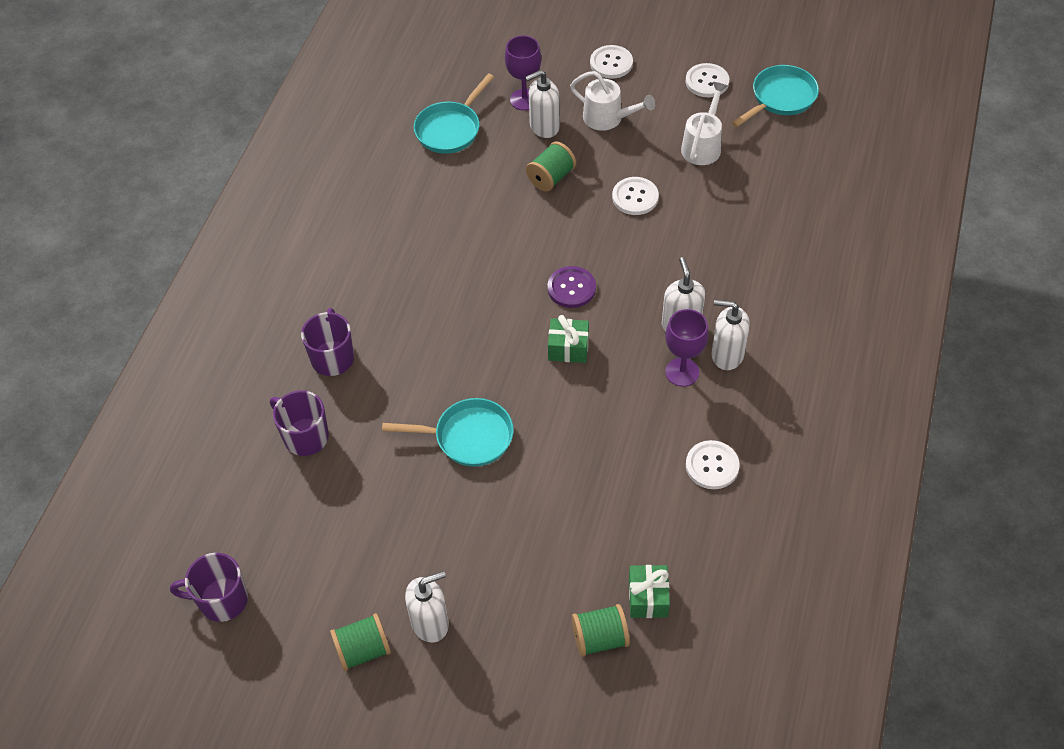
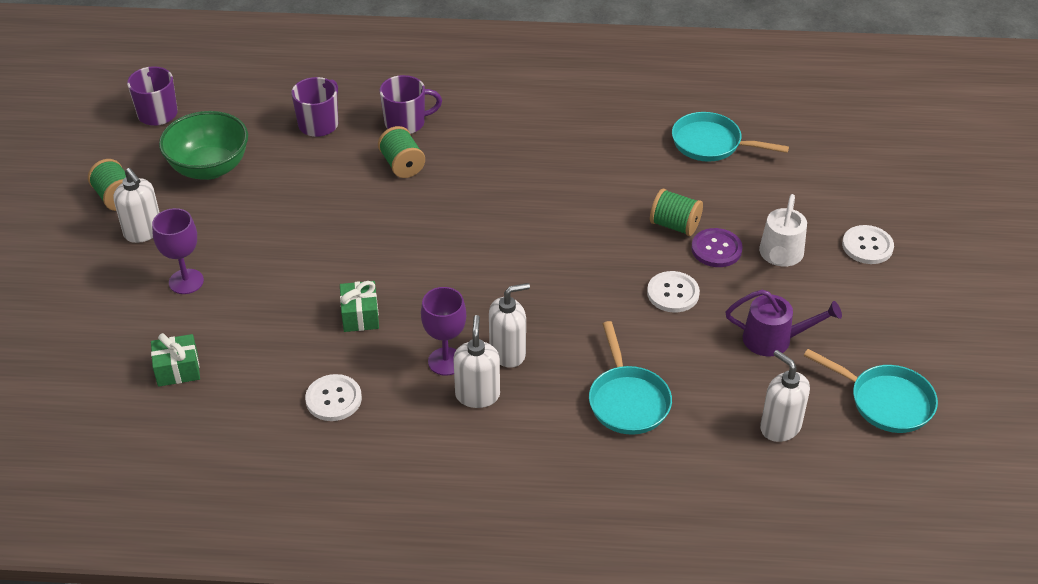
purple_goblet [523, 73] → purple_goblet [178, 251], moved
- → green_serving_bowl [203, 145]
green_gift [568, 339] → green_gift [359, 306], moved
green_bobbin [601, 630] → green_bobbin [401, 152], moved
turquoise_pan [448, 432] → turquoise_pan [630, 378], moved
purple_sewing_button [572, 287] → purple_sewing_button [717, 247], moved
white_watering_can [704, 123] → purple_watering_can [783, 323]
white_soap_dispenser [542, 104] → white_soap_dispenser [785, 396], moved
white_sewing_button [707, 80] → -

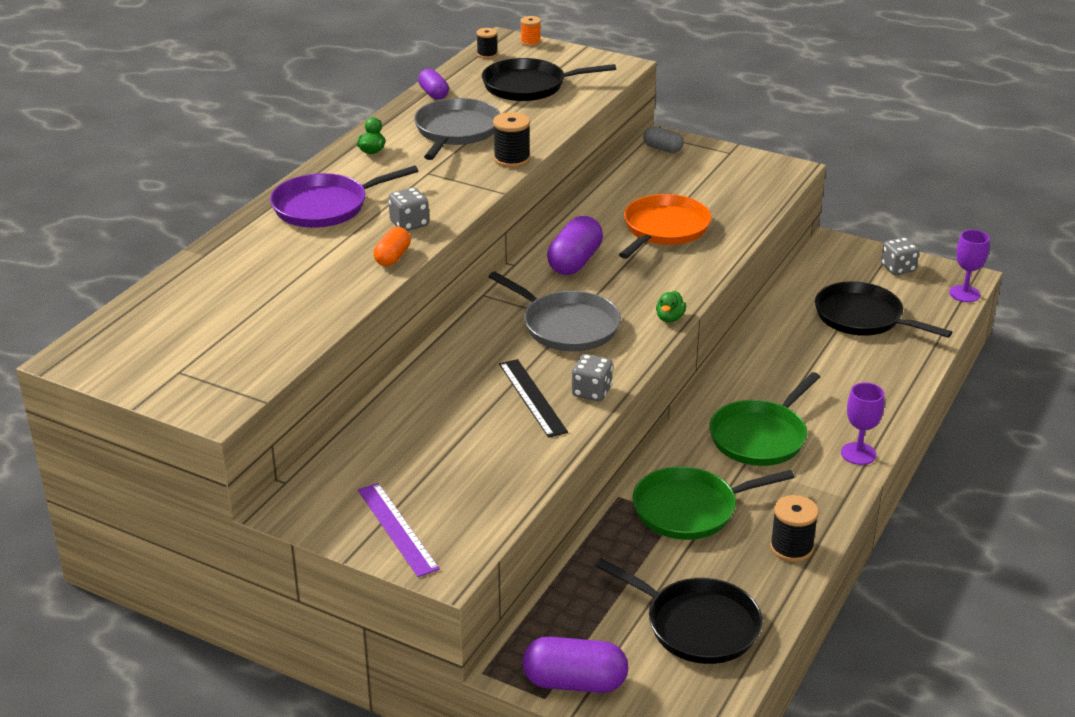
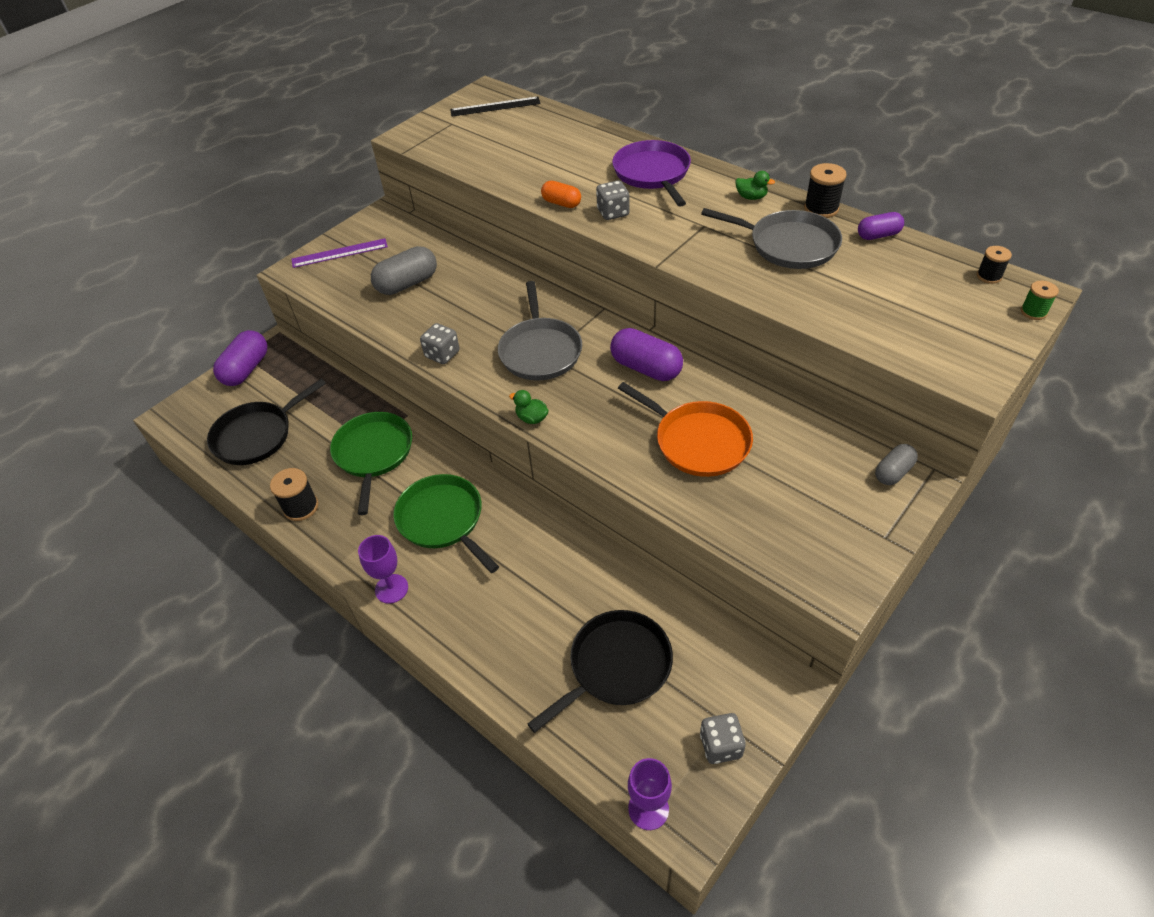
- → ash-grey_capsule [404, 270]
black_ruler [533, 398] → black_ruler [495, 107], moved
ash-grey_pan [554, 311] → ash-grey_pan [540, 331], 60 degrees counterclockwise
black_bobbin [511, 140] → black_bobbin [825, 190], moved
bright_orange_bobbin [530, 31] → green_bobbin [1040, 300]
black_pan [549, 79] → -

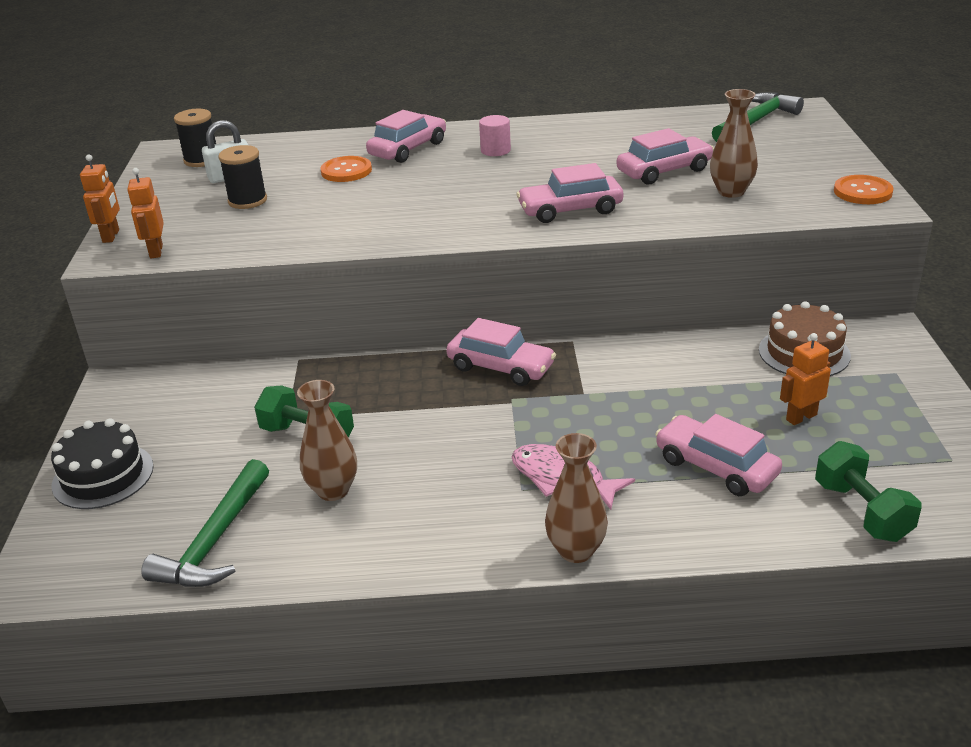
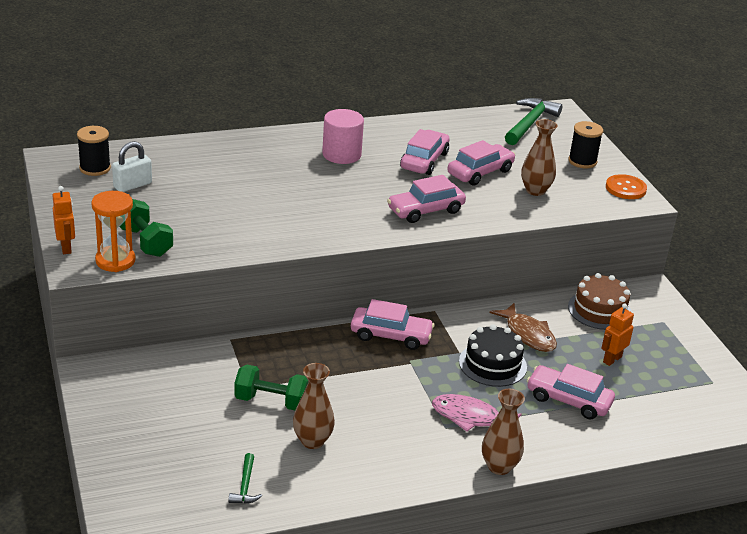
bright_orange_robot [145, 213] → bright_orange_sand_timer [113, 231]
green_hand_weight [868, 491] → green_hand_weight [146, 228], moved
green_claw_hammer [205, 523] → green_claw_hammer [245, 478], x0.52
rosy_cylinder [495, 135] → rosy_cylinder [343, 136], x1.62
rosy_car [406, 136] → rosy_car [425, 152], moved
black_cake [102, 463] → black_cake [493, 355], moved
- → brown_fish [523, 327]
black_bobbin [242, 177] → black_bobbin [585, 144], moved
bright_orange_sewing_button [346, 169] → -

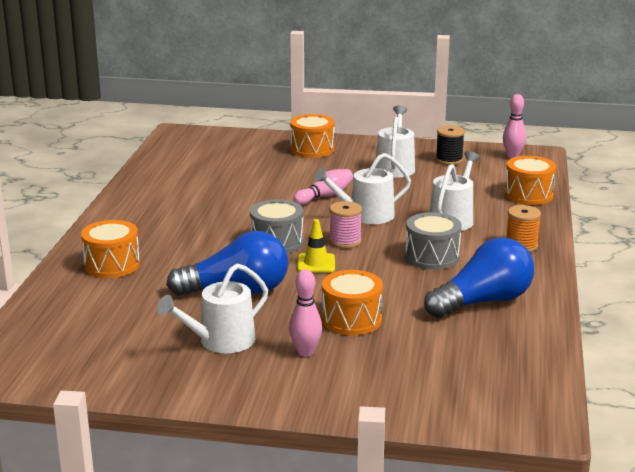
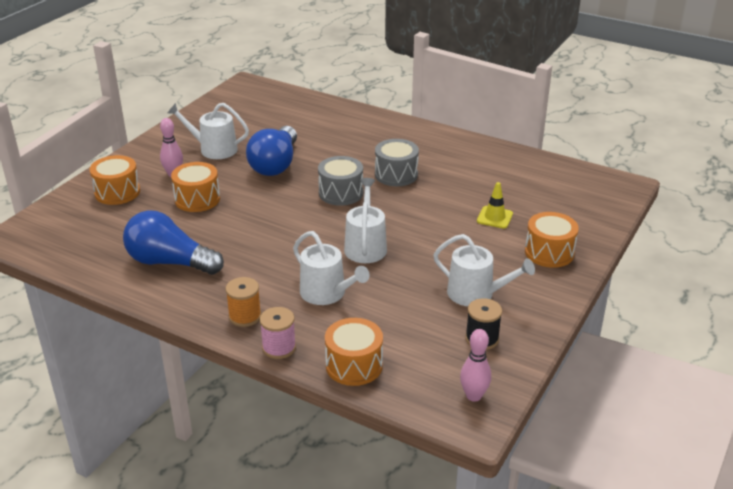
bright_orange_drum [110, 249] → bright_orange_drum [115, 180], moved
royal_blue_light_bulb [479, 277] → royal_blue_light_bulb [173, 242], 120 degrees clockwise
white_watering_can [212, 308] → white_watering_can [208, 131], 60 degrees counterclockwise
rosy_bobbin [345, 224] → rosy_bobbin [278, 333], moved
ash-grey_drum [433, 241] → ash-grey_drum [397, 162], moved
yellow_traffic_cone [316, 245] → yellow_traffic_cone [495, 205], moved
rosy_tenpin [323, 187] → -

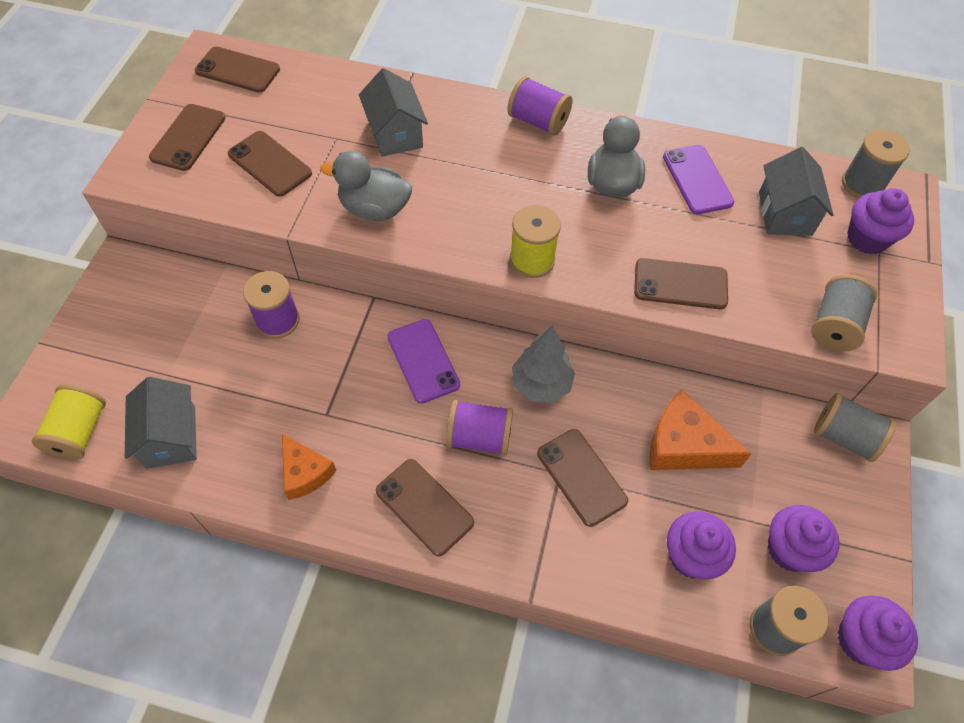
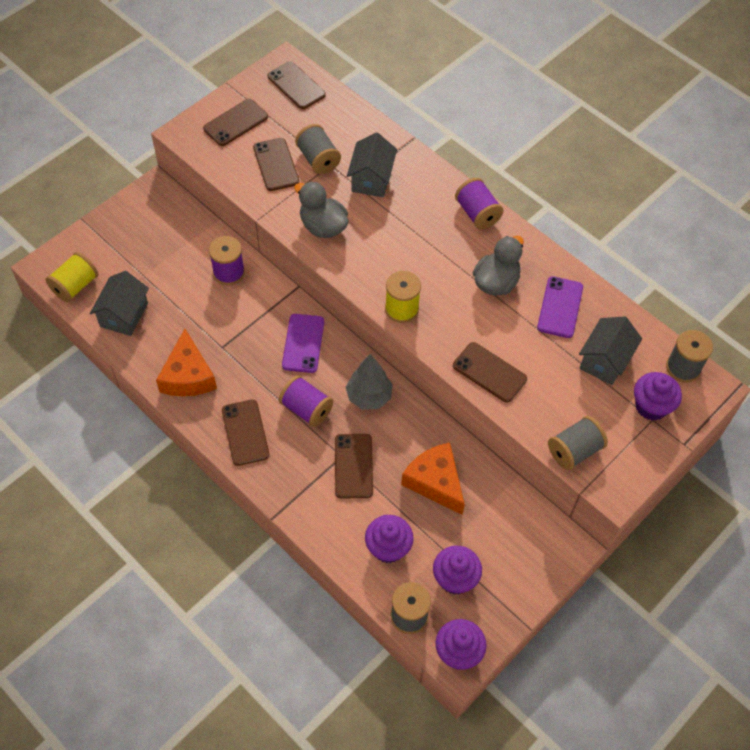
bright_orange_piece_of_cheese [309, 467] → bright_orange_piece_of_cheese [186, 362], x1.51
ash-grey_bobbin [855, 427] → ash-grey_bobbin [318, 149], moved

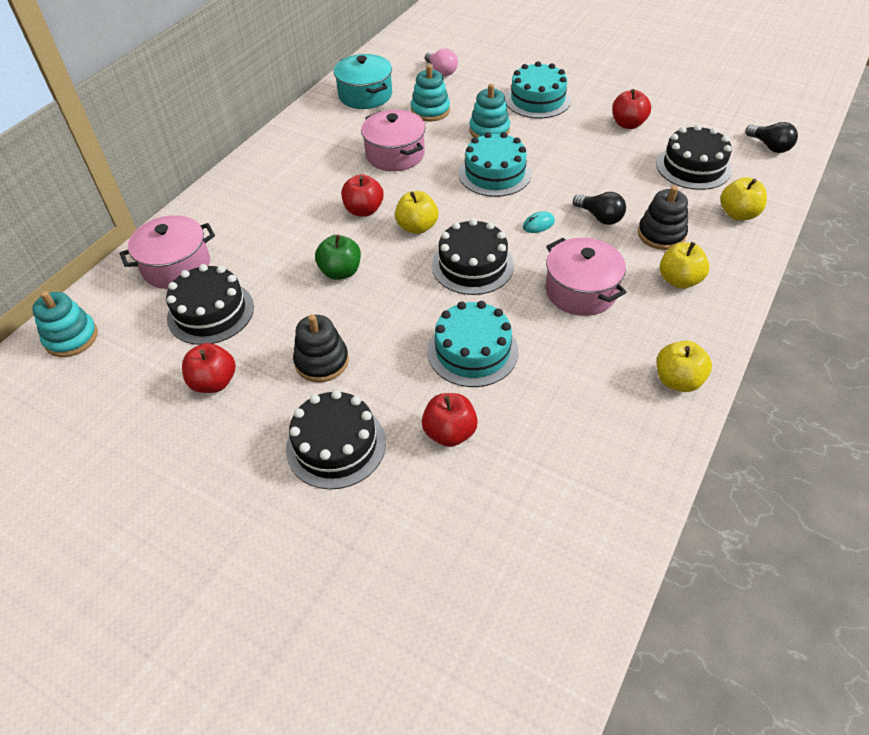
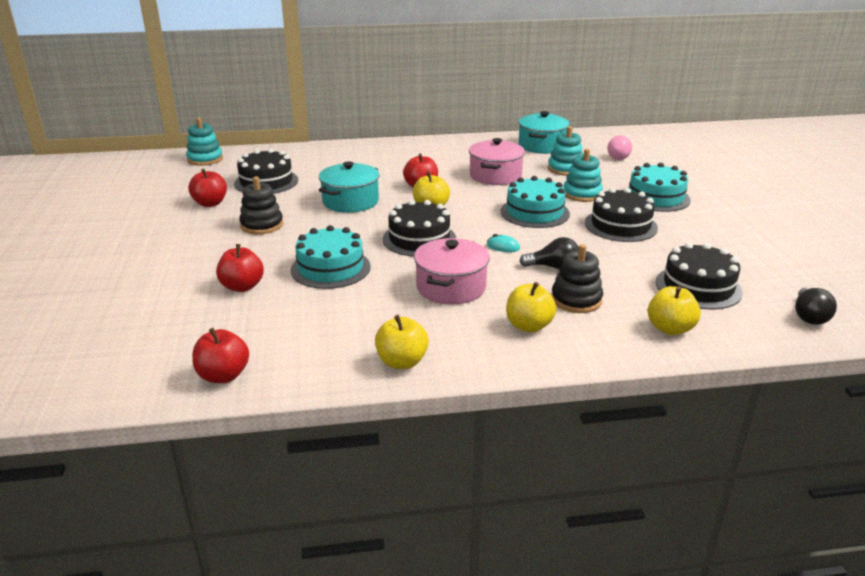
crimson_apple_fruit [631, 109] → crimson_apple_fruit [220, 355], moved
green_apple_fruit [338, 257] → turquoise_pot [349, 187]
black_light_bulb [599, 208] → black_light_bulb [549, 253], 90 degrees counterclockwise
black_cake [336, 440] → black_cake [621, 215], moved
rosy_pot [167, 252] → -

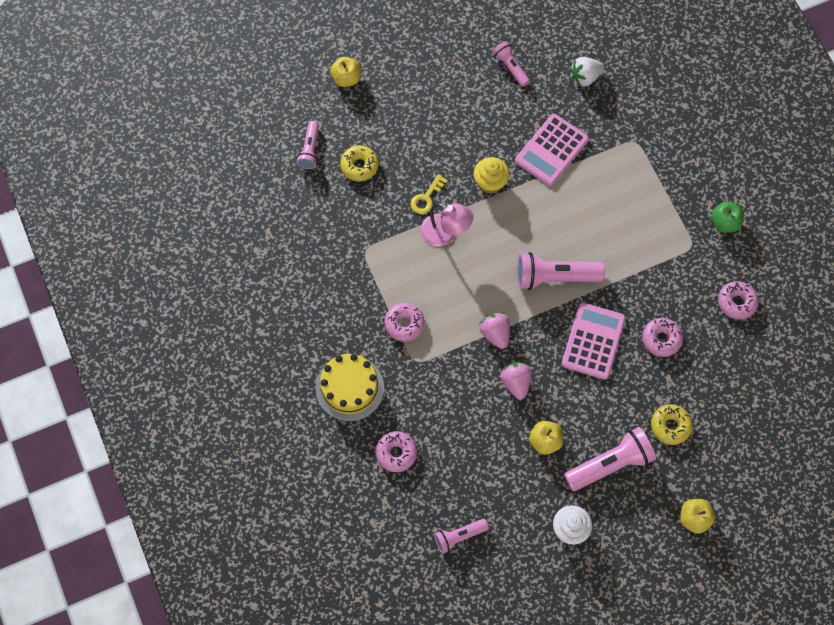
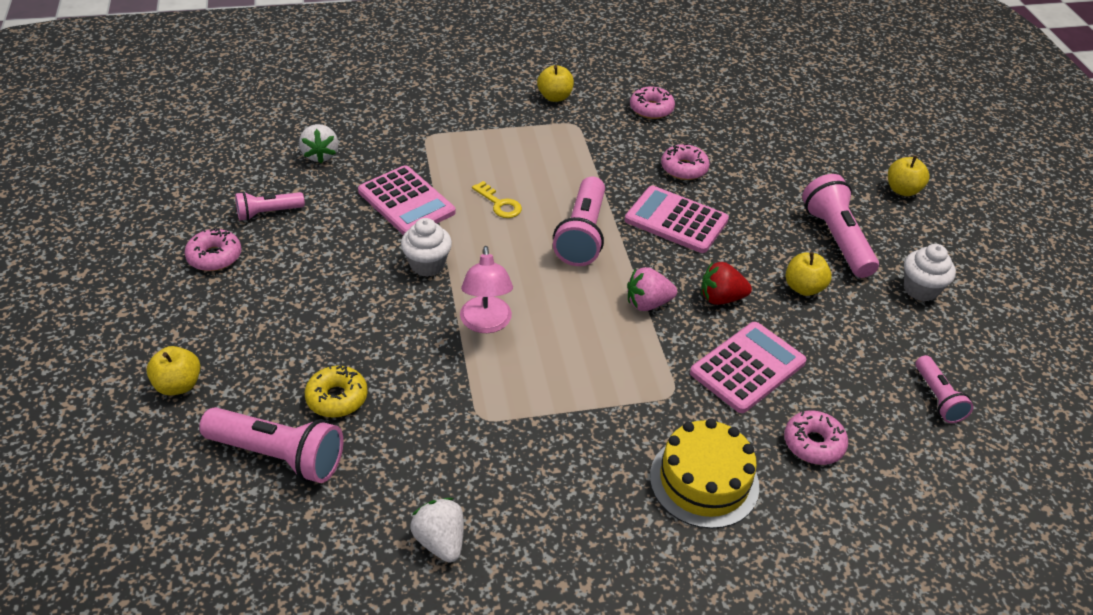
rosy_donut [405, 322] → rosy_donut [213, 249], moved
rosy_flashlight [308, 145] → rosy_flashlight [271, 445], x1.71
yellow_fairy_cake [491, 175] → white_fairy_cake [426, 247]
- → white_strawberry [437, 530]
rosy_desk_lamp [446, 224] → rosy_desk_lamp [486, 289], 135 degrees clockwise
yellow_key [429, 194] → yellow_key [497, 199], moved
green_apple_fruit [727, 217] → yellow_apple_fruit [555, 83]
- → rosy_pocket_calculator [748, 367]
rosy_strawberry [516, 381] → crimson_strawberry [726, 283]
yellow_donut [672, 424] → -

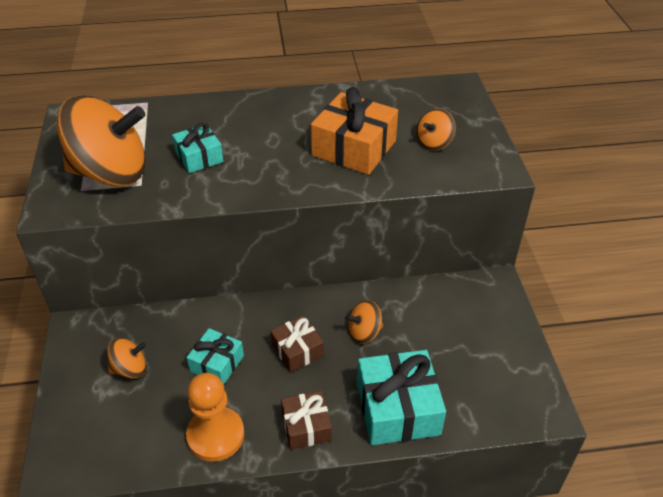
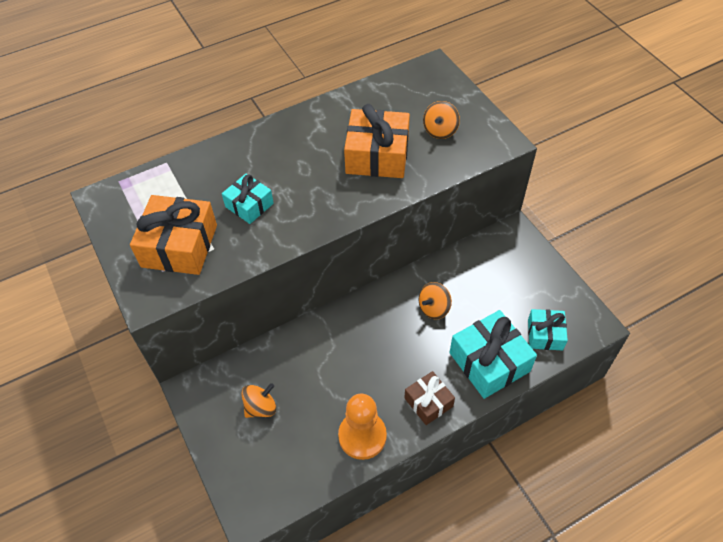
bright_orange_spinning_top [101, 141] → bright_orange_gift [173, 235]
turquoise_gift [215, 356] → turquoise_gift [548, 330], moved
brown_gift [297, 343] → -

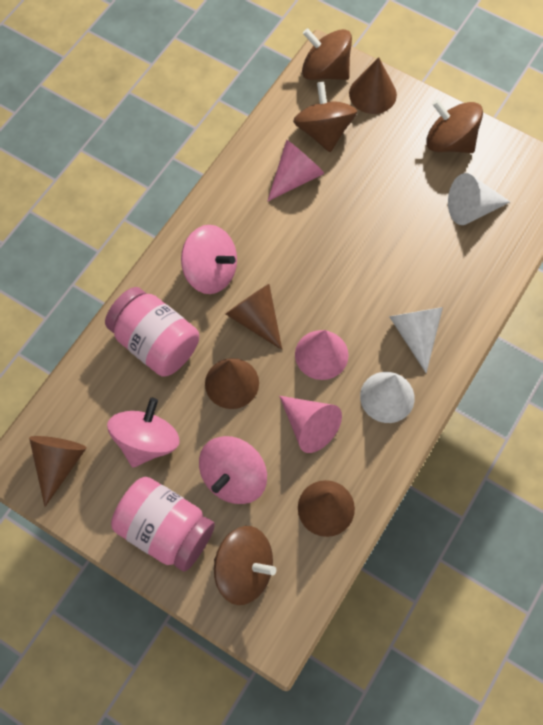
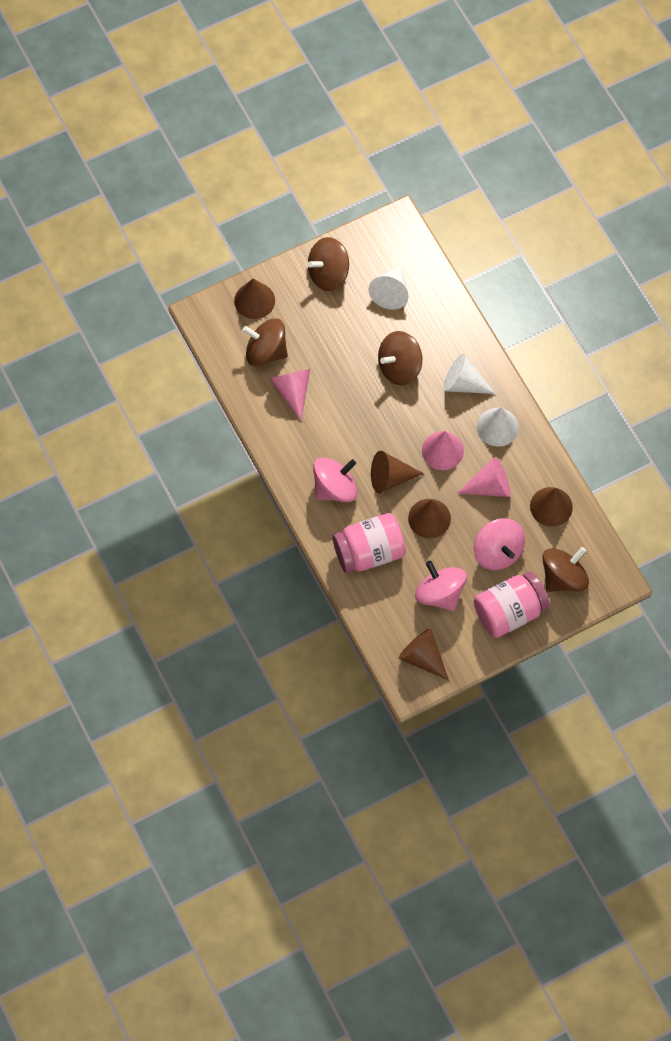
brown_spinning_top [327, 54] → brown_spinning_top [400, 358], moved

